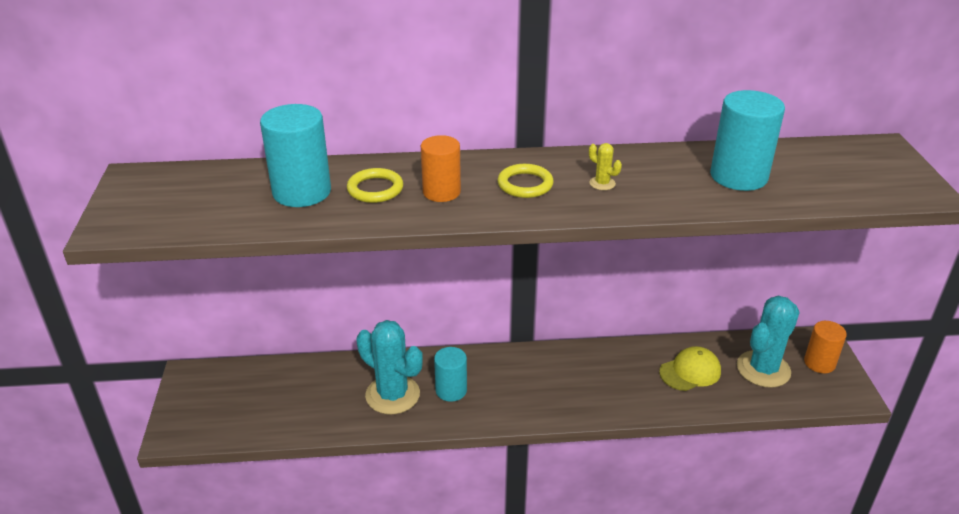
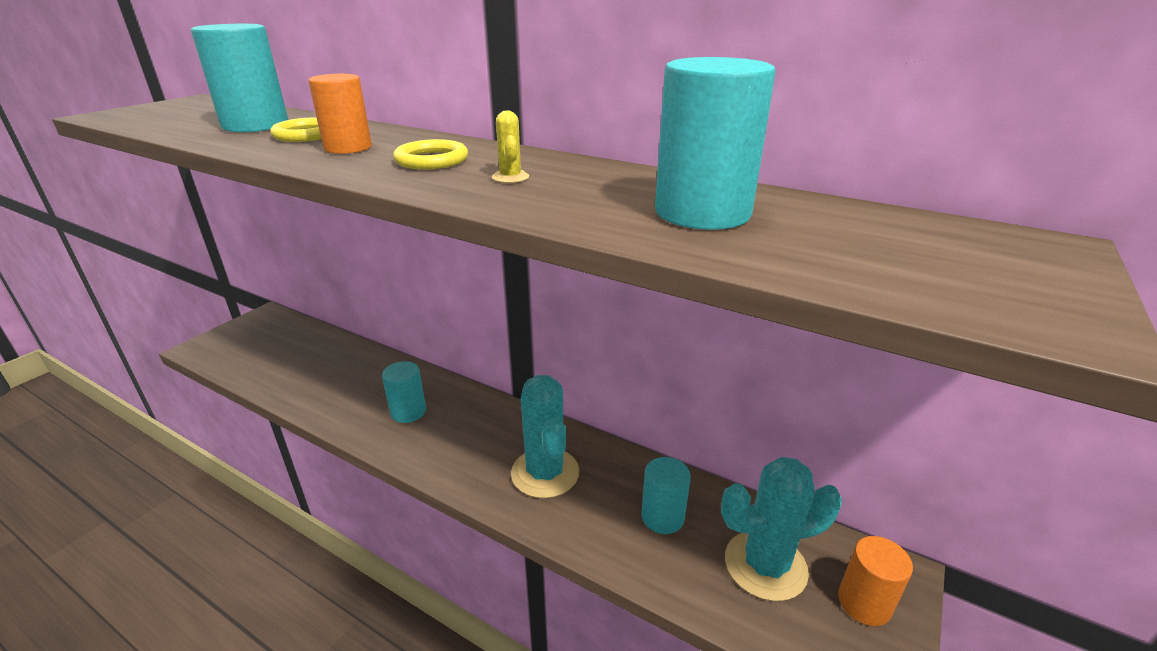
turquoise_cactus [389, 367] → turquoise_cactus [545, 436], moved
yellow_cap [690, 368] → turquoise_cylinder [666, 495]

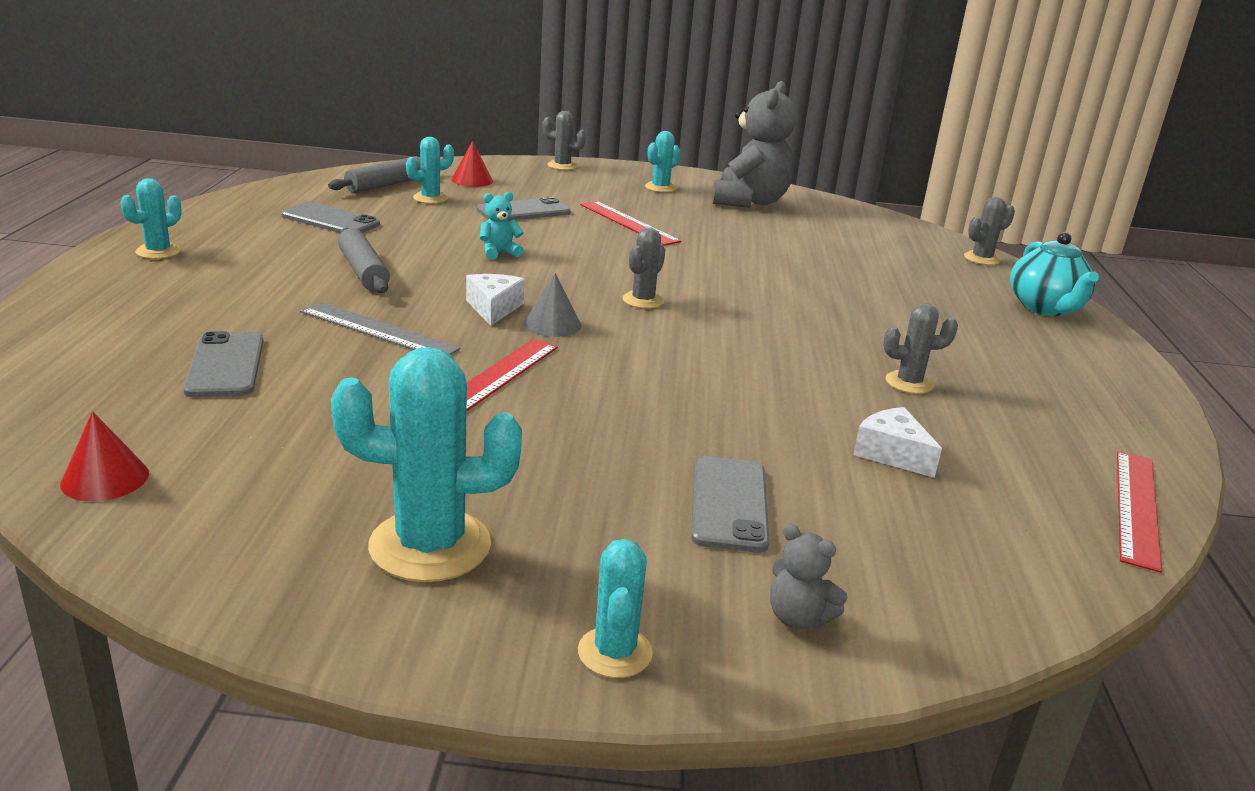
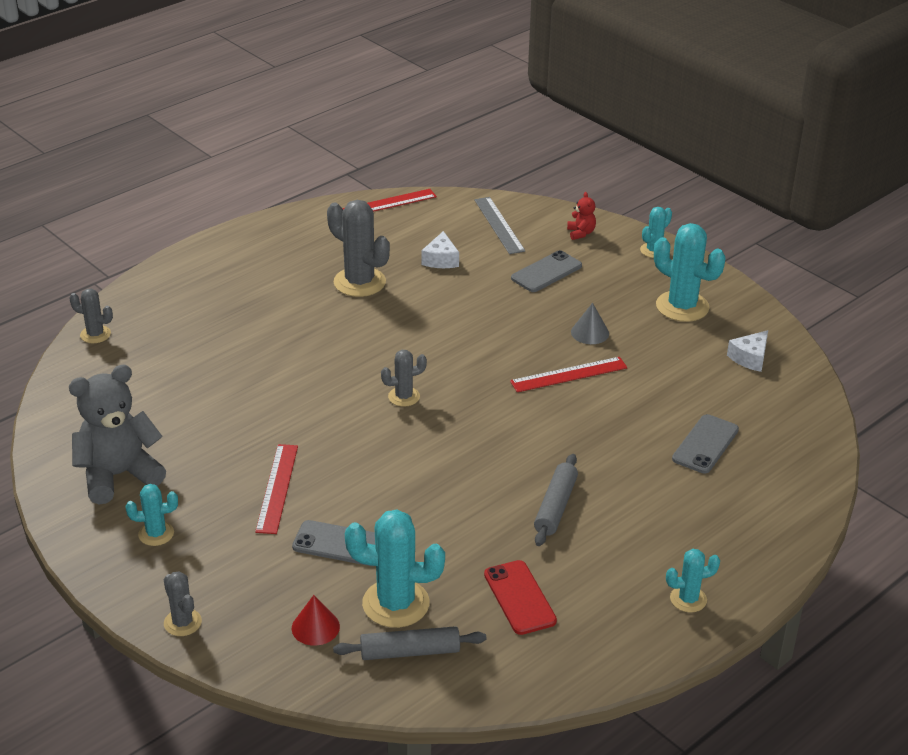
ash-grey_cactus [920, 348] → ash-grey_cactus [358, 248], x1.81
turquoise_cactus [430, 170] → turquoise_cactus [395, 569], x1.81
ash-grey_ruler [380, 328] → ash-grey_ruler [499, 225], moved
ash-grey_phone [330, 217] → crimson_phone [520, 597]
ash-grey_stuffed_bear [808, 576] → crimson_stuffed_bear [581, 216]
ash-grey_cone [553, 305] → ash-grey_cone [590, 323], moved
white_piece_of_cheese [495, 300] → white_piece_of_cheese [747, 351], moved
crimson_cone [104, 456] → -
turquoise_stuffed_bear [502, 226] → -
turquoise_teapot [1054, 274] → -

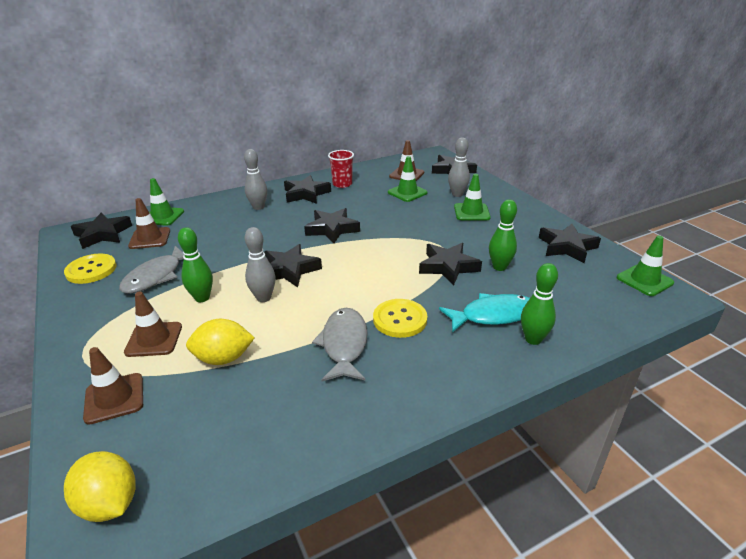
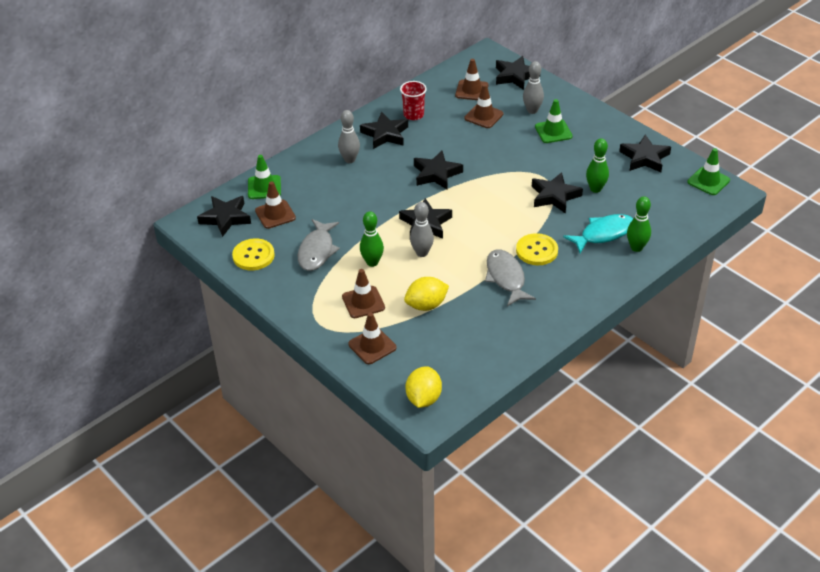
yellow_toy_lemon [99, 486] → yellow_toy_lemon [424, 387], 75 degrees clockwise
green_traffic_cone [408, 179] → brown_traffic_cone [483, 106]

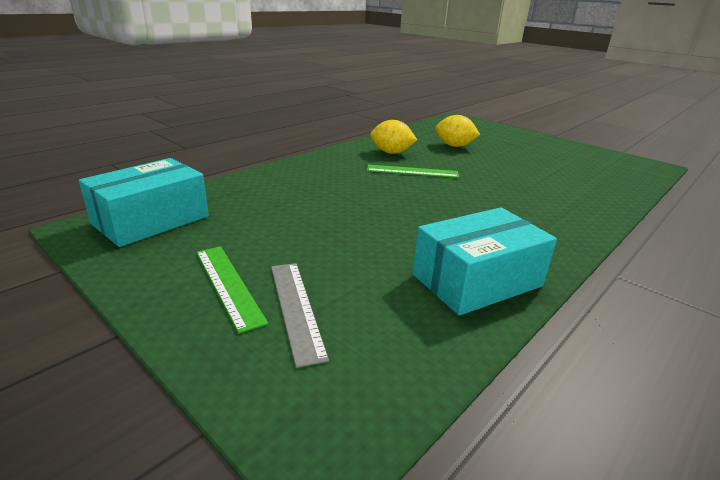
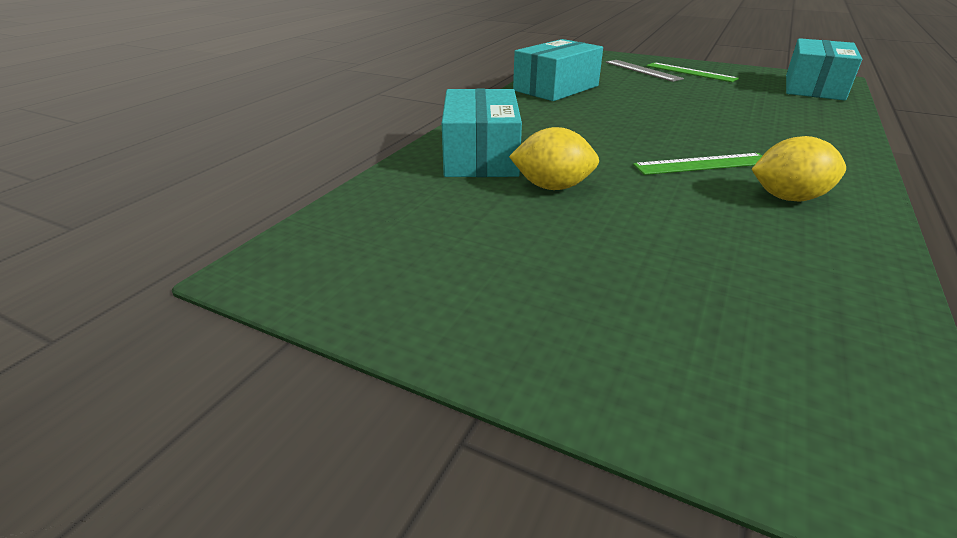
- → turquoise_package [482, 133]
yellow_toy_lemon [458, 131] → yellow_toy_lemon [554, 158], moved

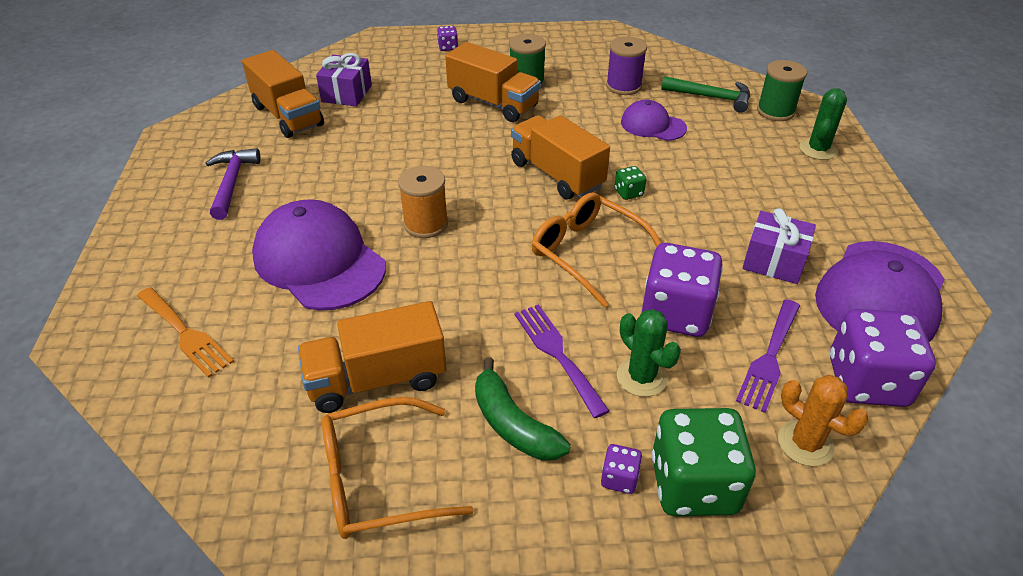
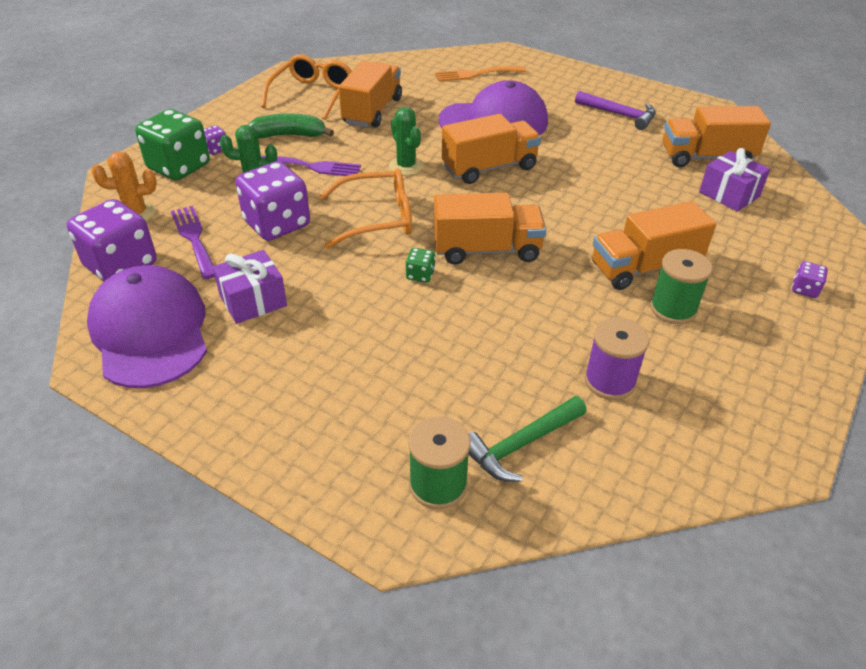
green_cactus [823, 124] → green_cactus [406, 141], moved
bright_orange_bobbin [423, 202] → bright_orange_toy_truck [491, 149]
purple_cap [654, 120] → -

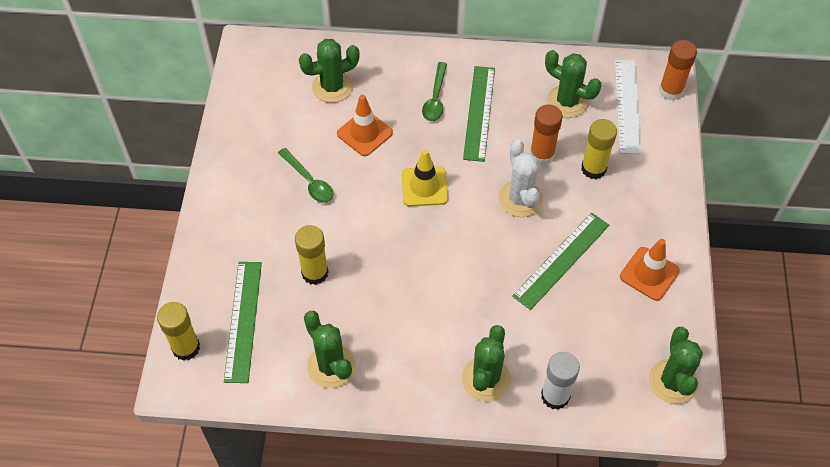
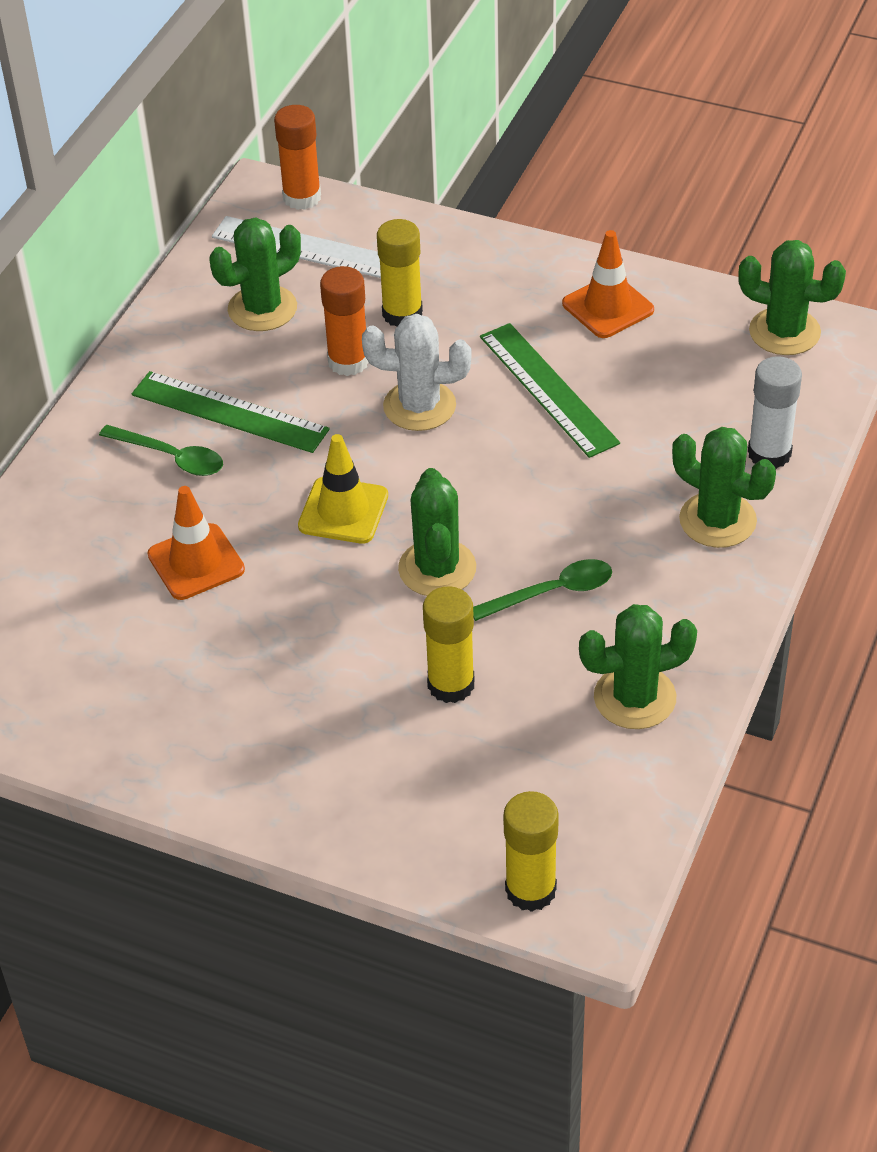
green_cactus [329, 71] → green_cactus [437, 532], moved
green_teaspoon [305, 175] → green_teaspoon [542, 590], moved
green_ruler [243, 322] → -

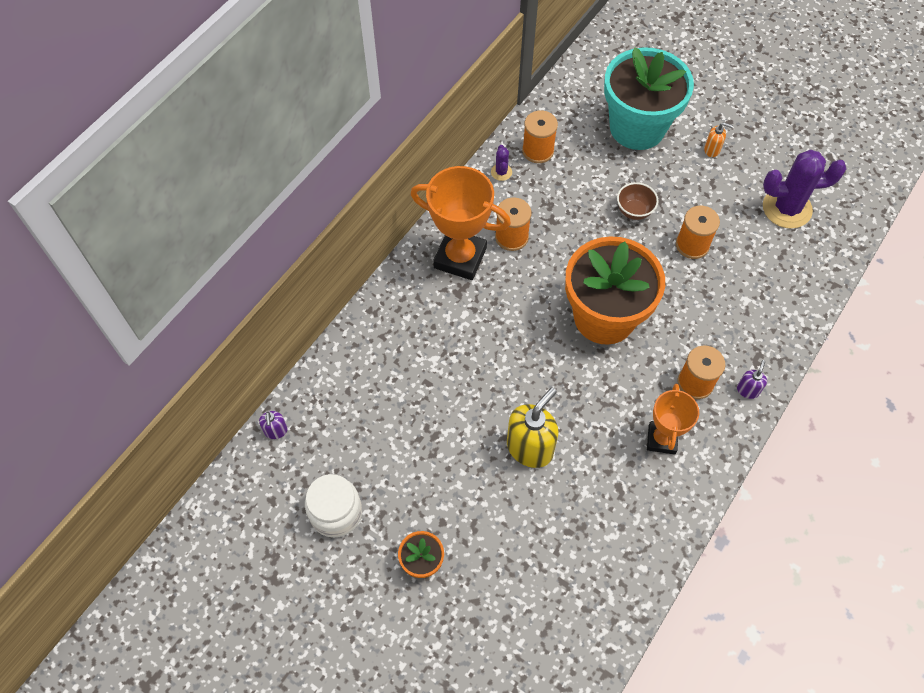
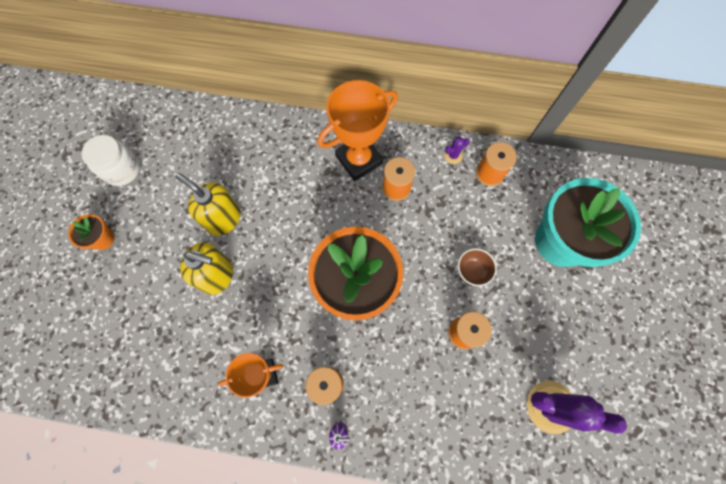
- → yellow_soap_dispenser [207, 204]
bright_orange_trophy [461, 223] → bright_orange_trophy [357, 130], 60 degrees clockwise
purple_cactus [805, 189] → purple_cactus [577, 407], 45 degrees counterclockwise
purple_soap_dispenser [273, 425] → -
bright_orange_soap_dispenser [718, 139] → -

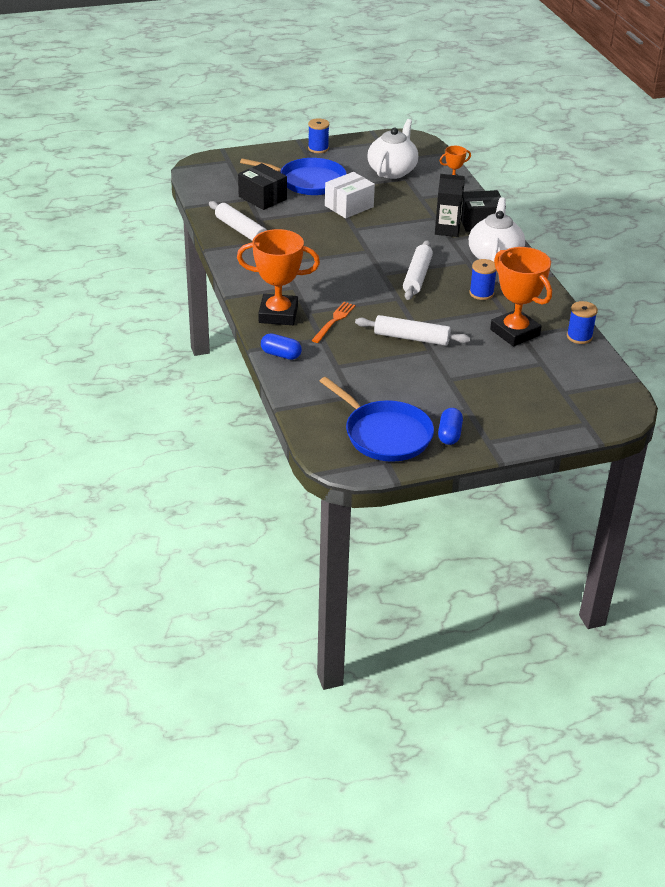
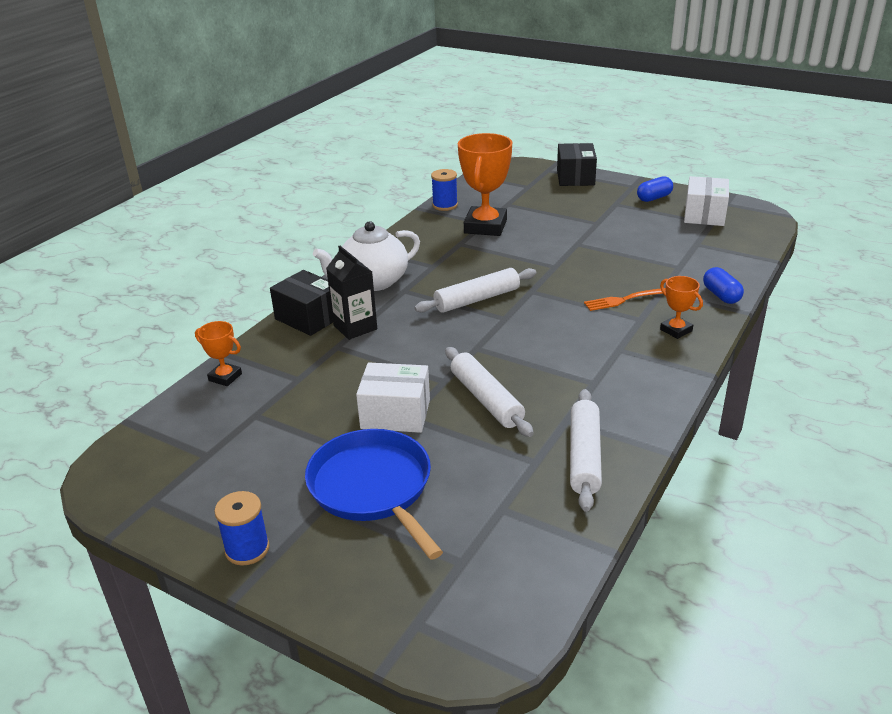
white_pastry_roller [413, 330] → white_pastry_roller [489, 392], moved
black_package [262, 186] → black_package [577, 164], moved
bright_orange_trophy [278, 277] → bright_orange_trophy [681, 307], x0.50
royal_blue_pan [377, 419] → white_package [706, 201]
white_teapot [392, 149] → -
royal_blue_bobbin [482, 279] → -

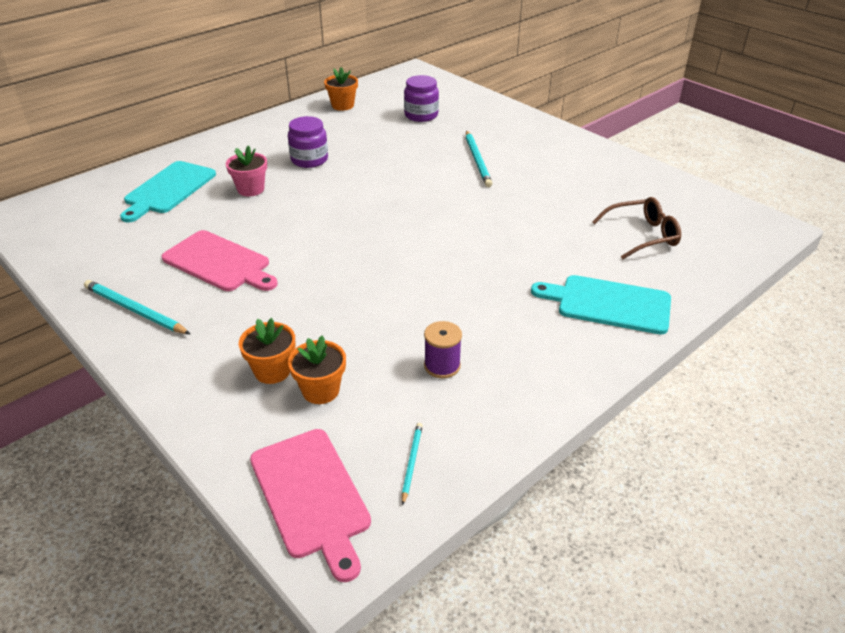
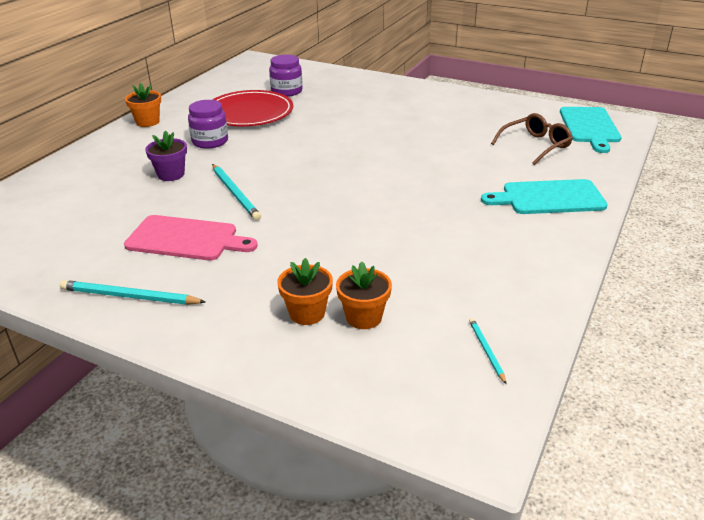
bright_orange_potted_plant [341, 89] → bright_orange_potted_plant [143, 105], moved
rosy_potted_plant [246, 170] → purple_potted_plant [166, 155]
turquoise_wooden_pencil [479, 159] → turquoise_wooden_pencil [236, 192], moved
- → crimson_flat_dish [253, 108]
turquoise_cutting_board [168, 191] → turquoise_cutting_board [591, 130], moved
rosy_cutting_board [310, 505] → -
purple_bobbin [443, 349] → -

